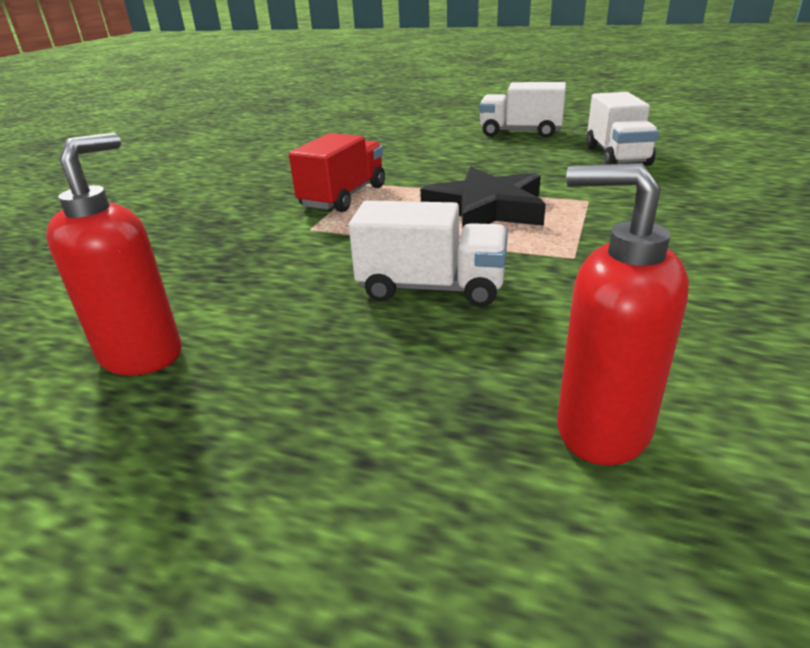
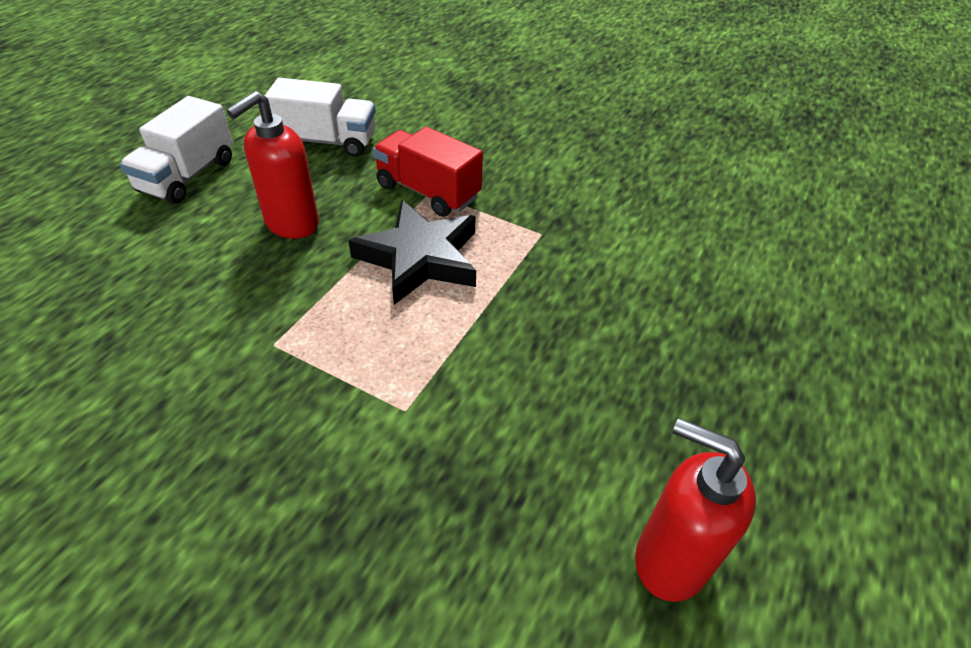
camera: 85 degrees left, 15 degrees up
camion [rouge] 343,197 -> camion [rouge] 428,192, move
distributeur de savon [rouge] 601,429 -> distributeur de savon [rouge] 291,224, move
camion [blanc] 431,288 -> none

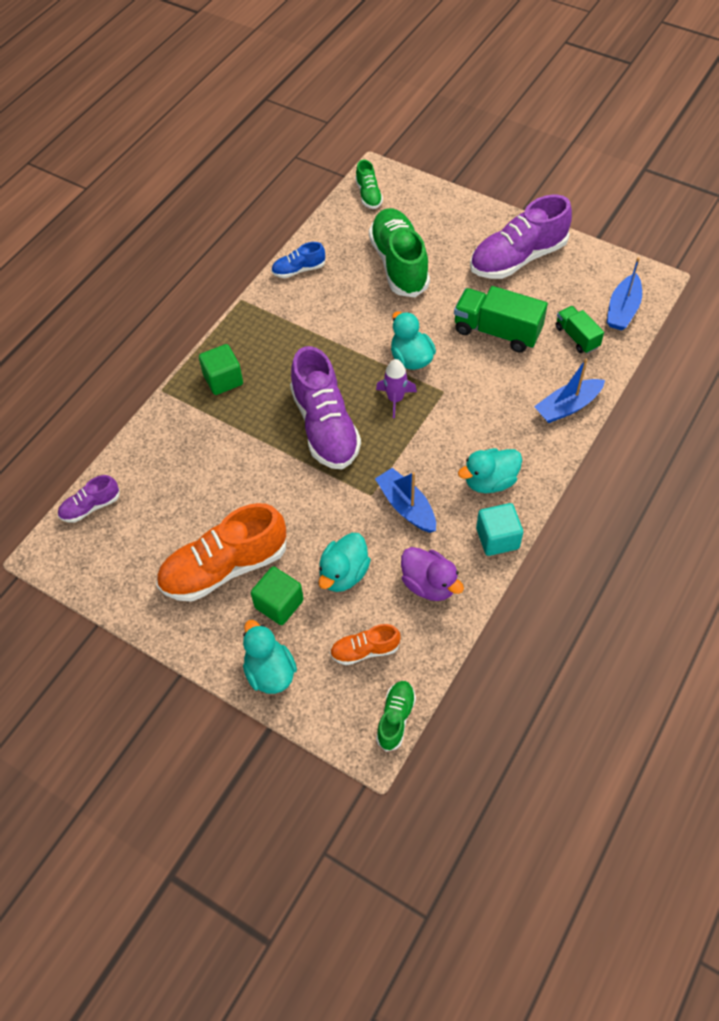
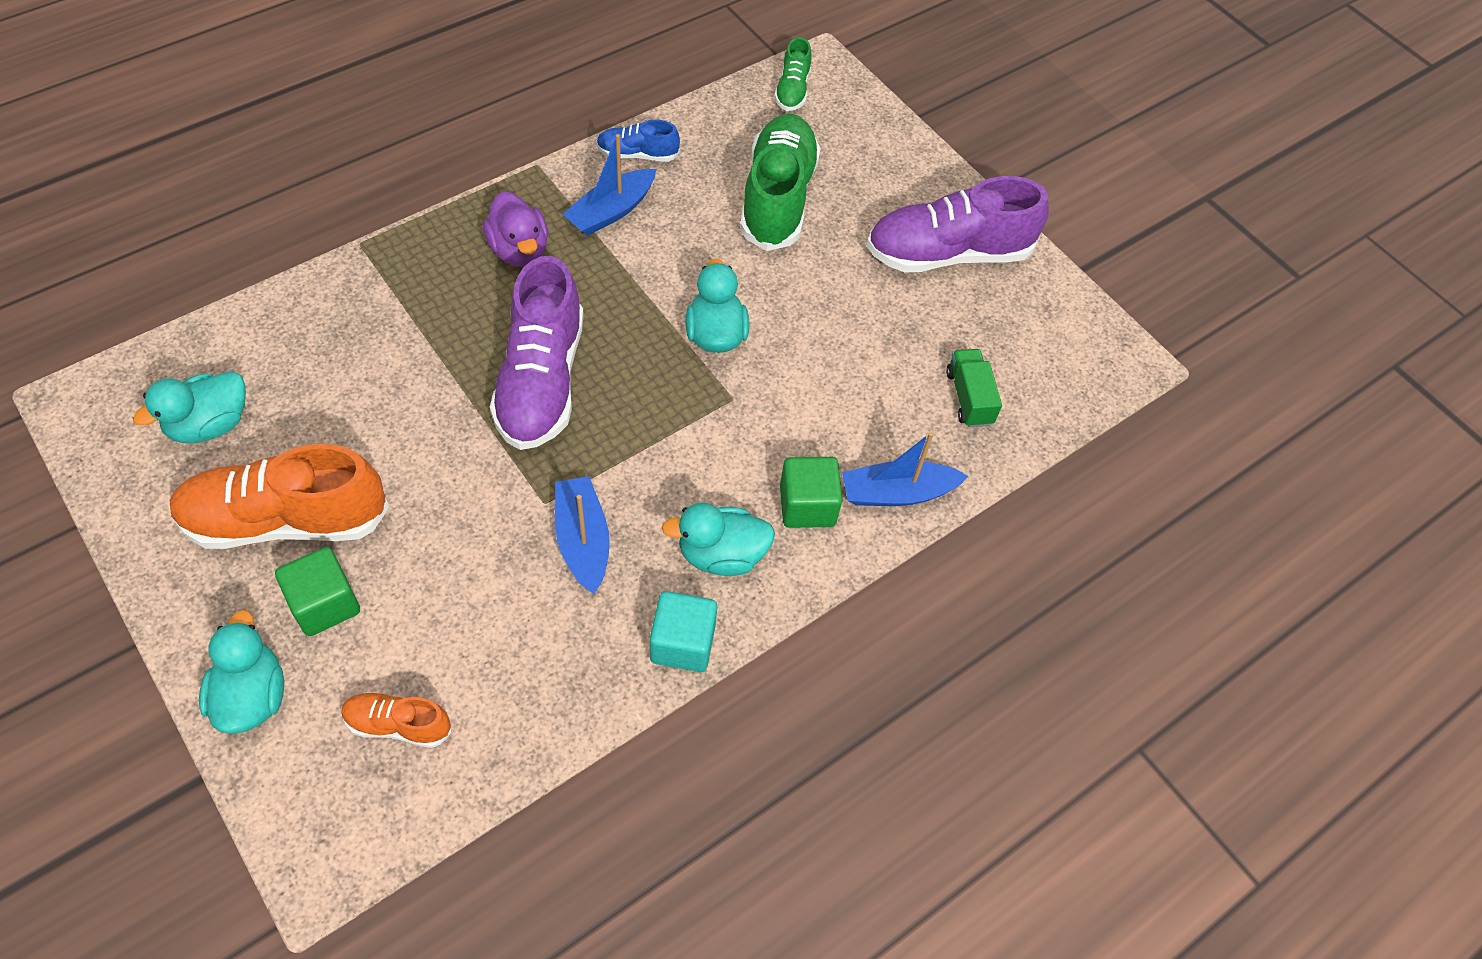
camera: 15 degrees right, 0 degrees up
bateau [bleu] 622,310 -> bateau [bleu] 611,211, move
camion [vert] 497,331 -> none
cube [vert] 223,380 -> cube [vert] 807,505, move
fusée [violet] 395,399 -> none
chaussure [violet] 91,507 -> none
canard [turquoise] 343,574 -> canard [turquoise] 210,425, move
canard [violet] 429,584 -> canard [violet] 519,250, move
chaussure [vert] 395,718 -> none

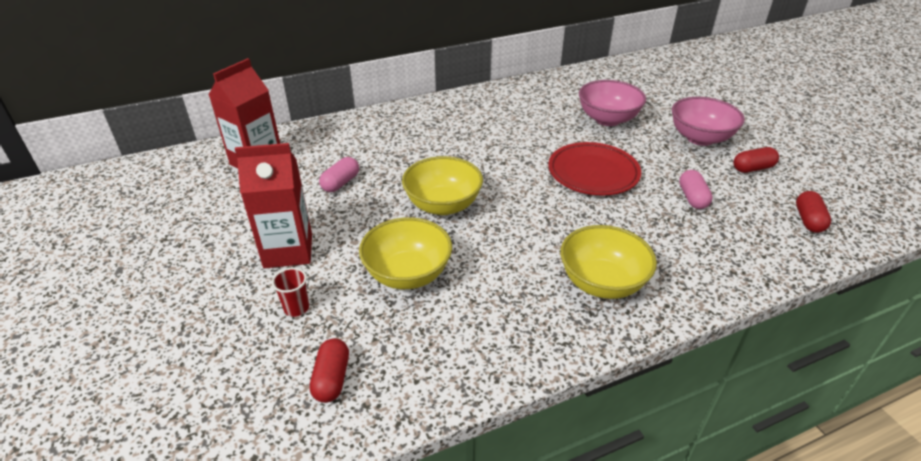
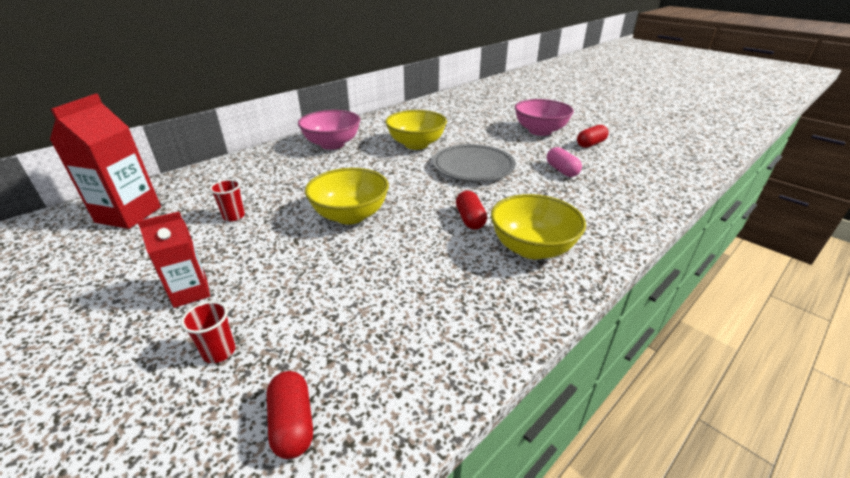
camera: 20 degrees left, 5 degrees down
bol [rose] 607,119 -> bol [rose] 332,144, move
assiette [rouge] 593,173 -> assiette [gris] 473,167
brique de lait [rouge] 288,251 -> brique de lait [rouge] 190,292, x0.62
gélule [rose] 341,183 -> gobelet [rouge] 234,216
gélule [rouge] 808,220 -> gélule [rouge] 470,219, move
bol [jaune] 408,274 -> bol [jaune] 416,144, move

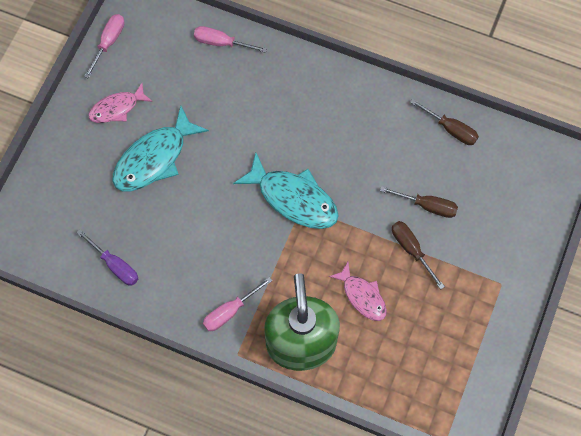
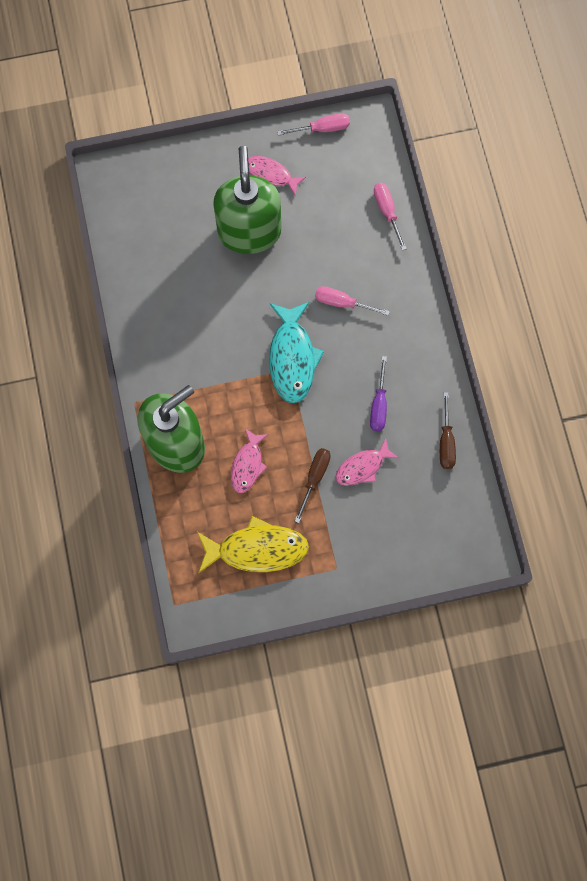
camera: 55 degrees right, 5 degrees up
poisson [turquoise] 154,158 -> distributeur de savon [vert] 249,231
tournevis [marron] 428,206 -> poisson [rose] 362,467
tournevis [violet] 115,265 -> tournevis [violet] 379,405, move
tournevis [rose] 229,311 -> tournevis [rose] 342,303, move
none -> poisson [jaune] 257,549

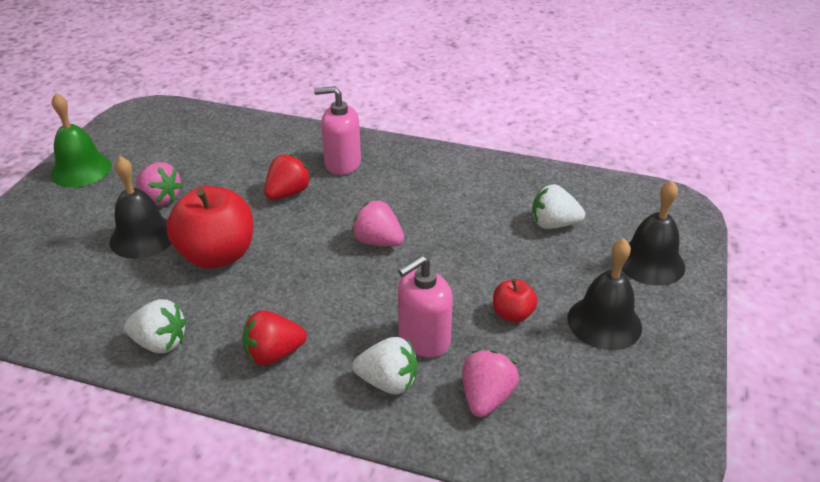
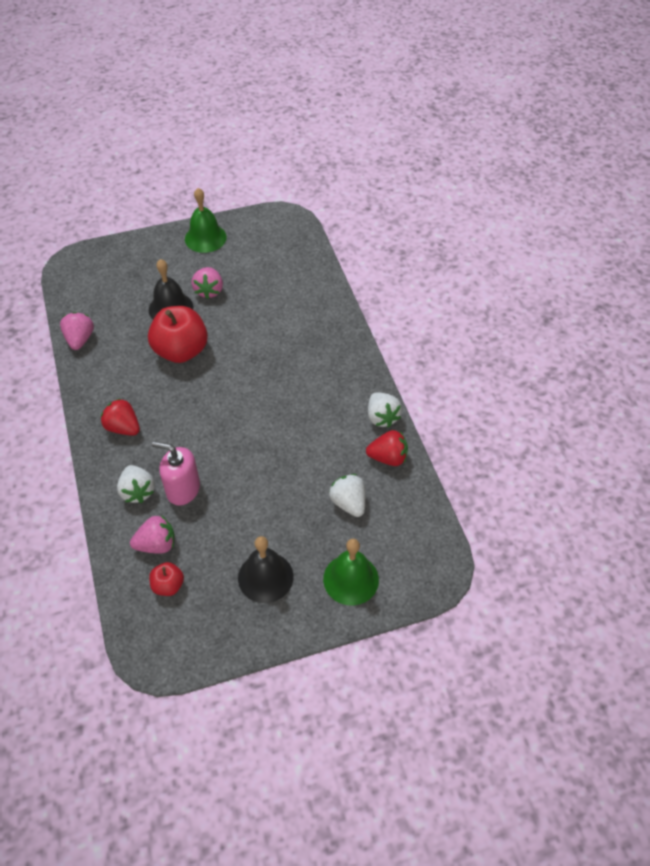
camera: 55 degrees right, 15 degrees up
distributeur de savon [rose] 342,163 -> none
fraise [rouge] 288,193 -> fraise [rouge] 388,457, move
cloche [noir] 650,262 -> cloche [vert] 351,579
fraise [rose] 378,241 -> fraise [rose] 80,339, move
pomme [rouge] 512,314 -> pomme [rouge] 168,585, move
fraise [blanc] 160,343 -> fraise [blanc] 382,417, move

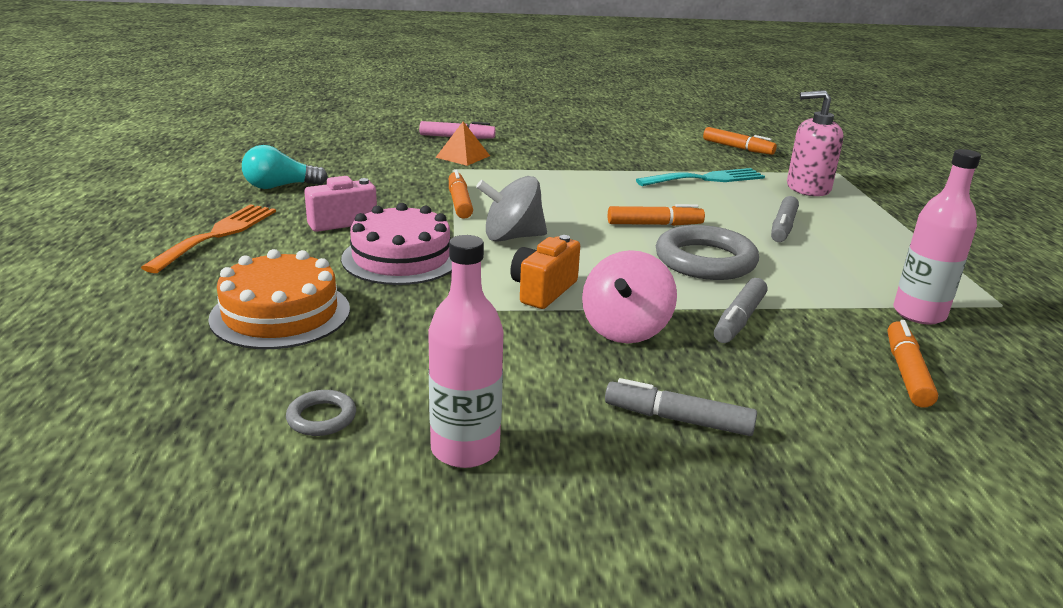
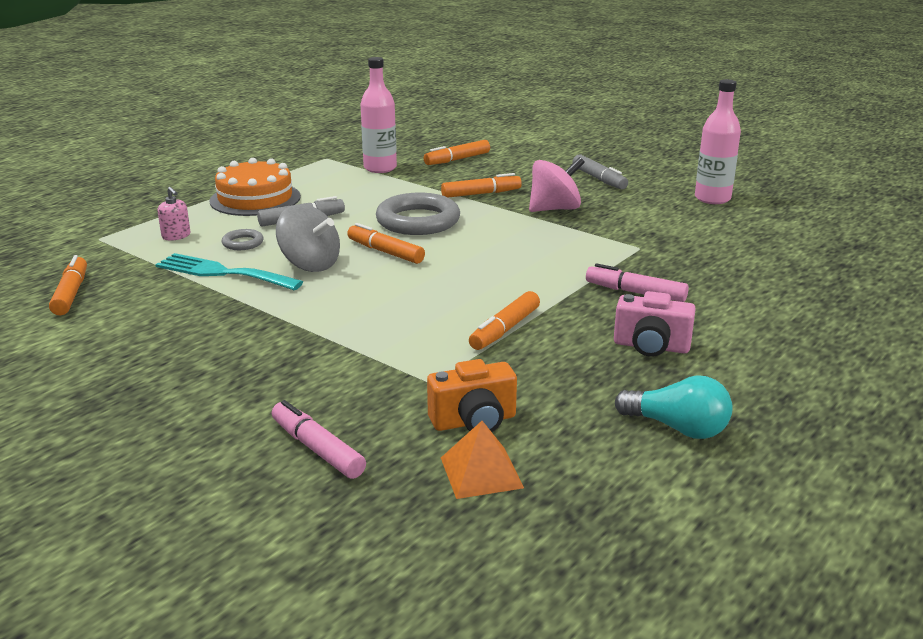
camera: 135 degrees left, 0 degrees up
distributeur de savon [rose] 808,188 -> distributeur de savon [rose] 176,236, x0.50
pyramide [orange] 463,156 -> pyramide [orange] 481,472, move
toupie [gris] 512,237 -> toupie [gris] 310,264, move
gâteau [rose] 401,258 -> feutre [rose] 635,292
fourchette [orange] 217,235 -> none
appareil photo [orange] 543,290 -> appareil photo [orange] 474,421, move
gâteau [orange] 280,314 -> gâteau [orange] 255,199, move
feutre [gris] 738,320 -> feutre [orange] 481,194
anneau [gris] 321,417 -> anneau [gris] 243,243, move

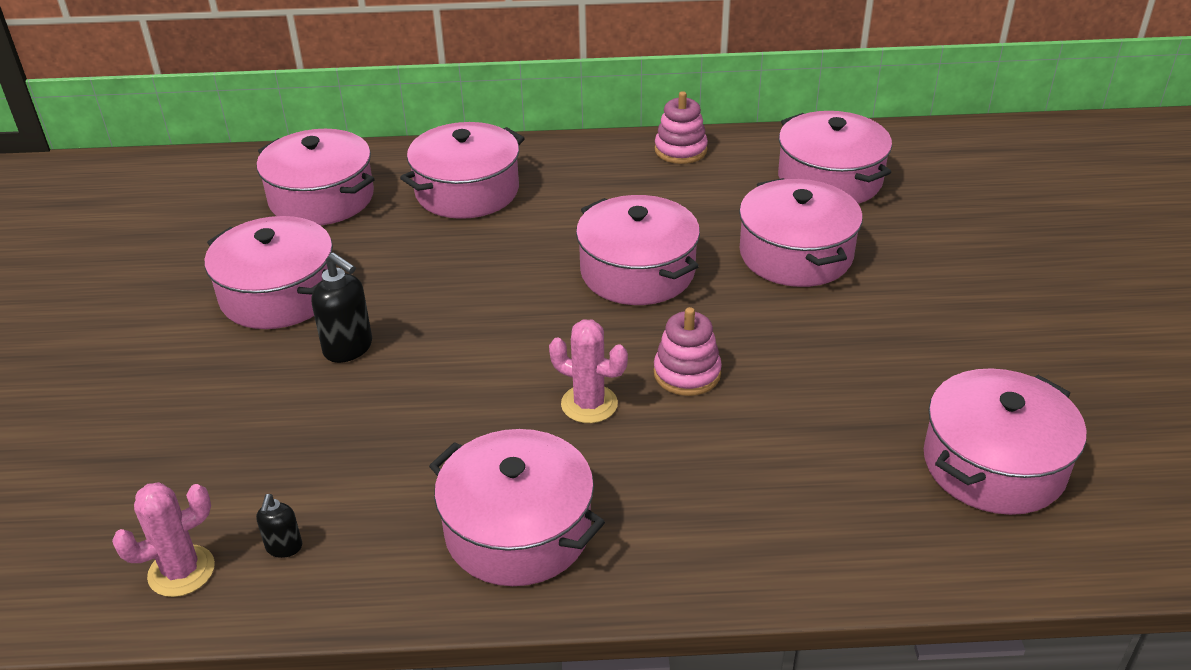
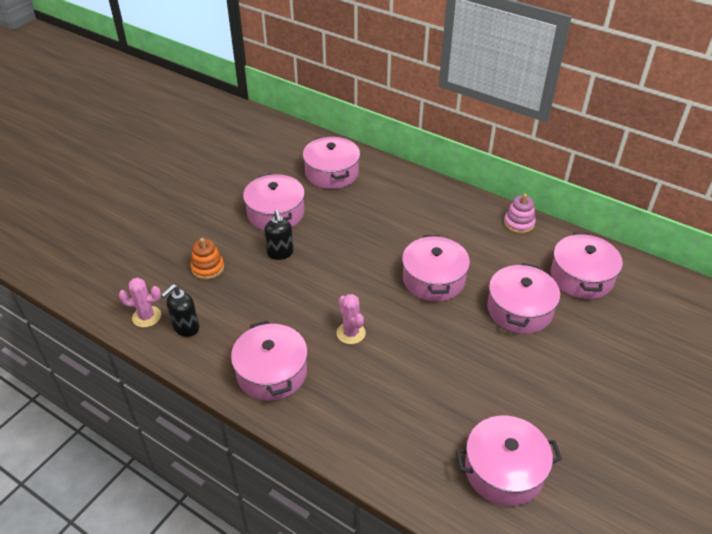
camera: 35 degrees right, 5 degrees up
marmite [rose] 467,191 -> none
jouet à empiler [rose] 687,373 -> none
distributeur de savon [noir] 284,547 -> distributeur de savon [noir] 186,328, x1.75
none -> jouet à empiler [orange] 207,268

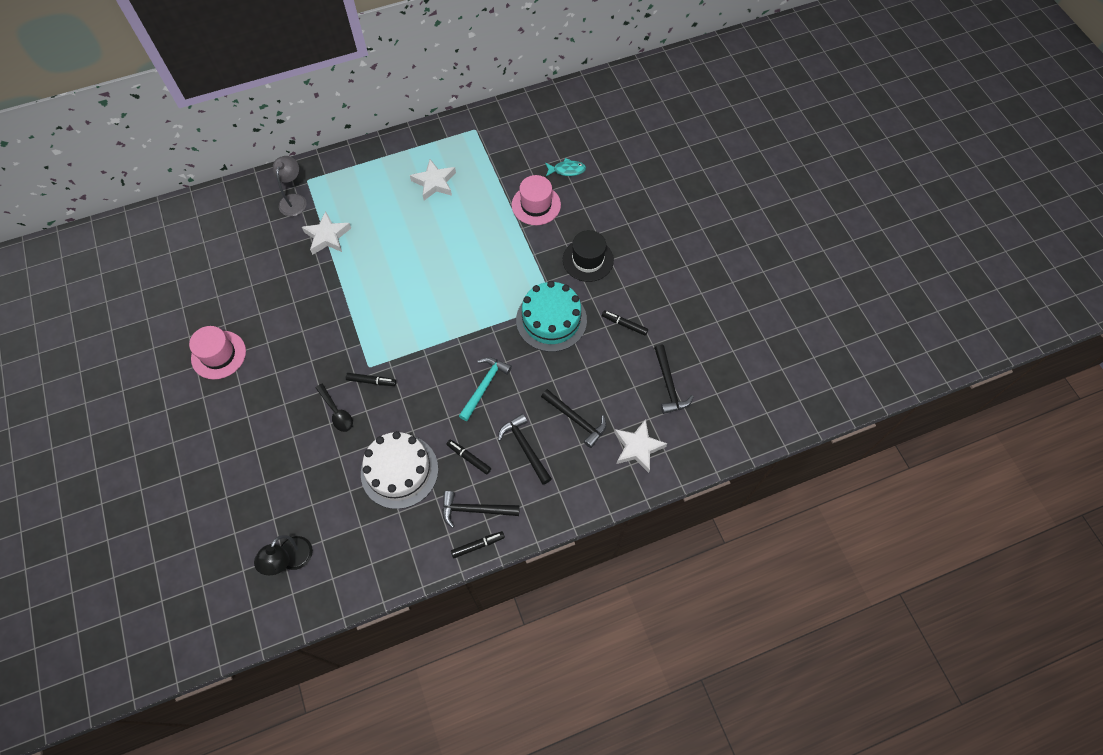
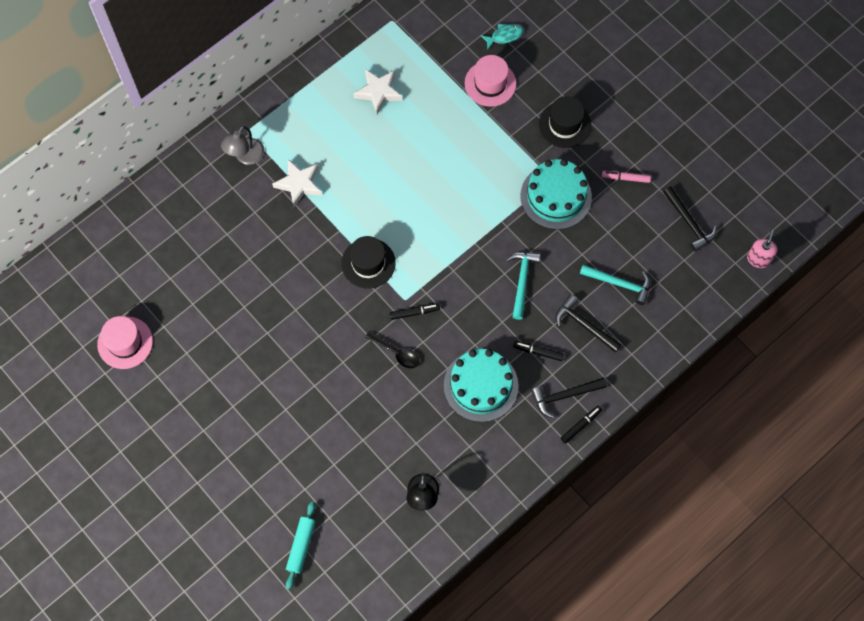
camera: 20 degrees left, 5 degrees up
lampe [gris] 294,200 -> lampe [gris] 245,156, 135 degrees counterclockwise
feutre [noir] 624,324 -> feutre [rose] 625,178
chapeau [rose] 218,355 -> chapeau [rose] 125,342, move
marteau [noir] 576,420 -> marteau [turquoise] 619,284
étoile [blanc] 638,447 -> none
gâteau [blanc] 399,471 -> gâteau [turquoise] 481,385
none -> distributeur de savon [rose] 758,259
none -> chapeau [noir] 368,263
none -> rouleau à pâtisserie [turquoise] 301,546

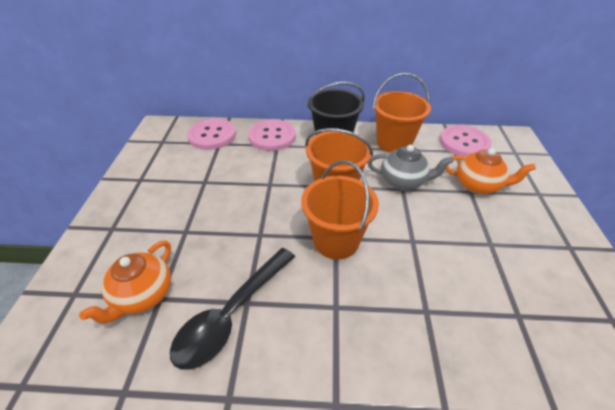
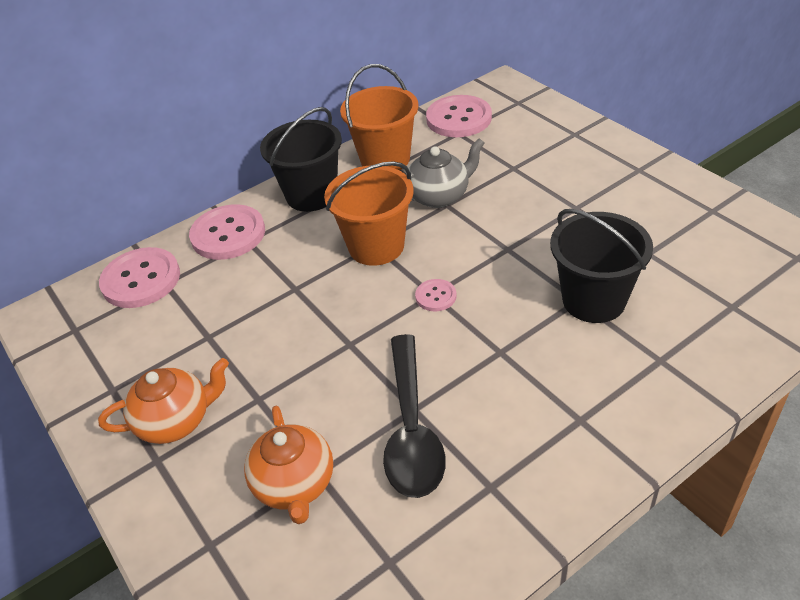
camera: 35 degrees left, 0 degrees up
théière [orange] 478,185 -> théière [orange] 176,420, move
seau [orange] 336,240 -> bouton [rose] 436,296
none -> seau [noir] 593,300

